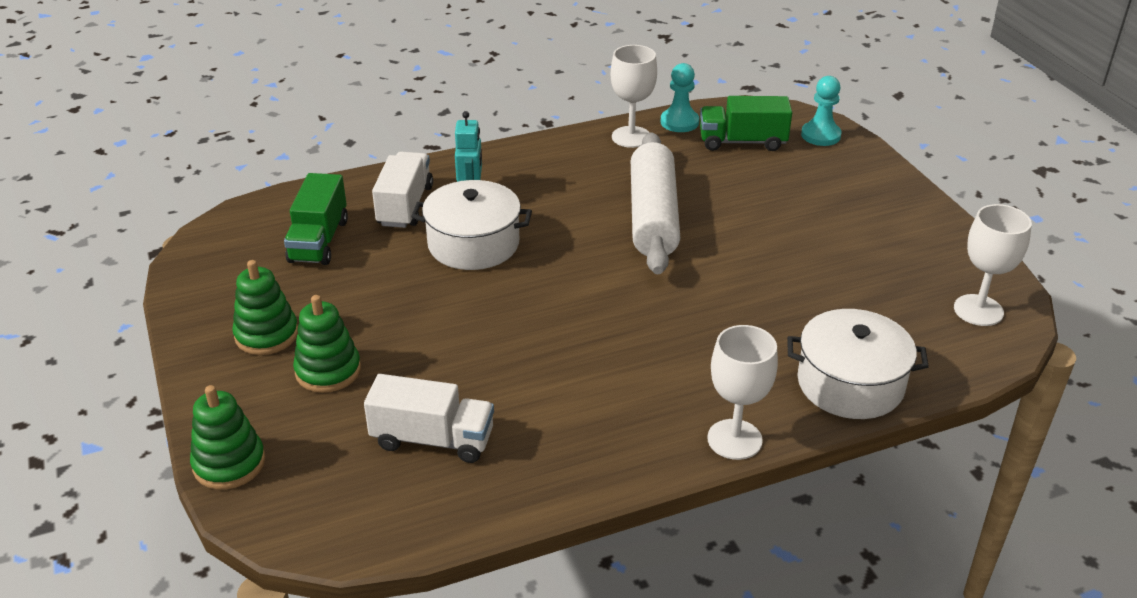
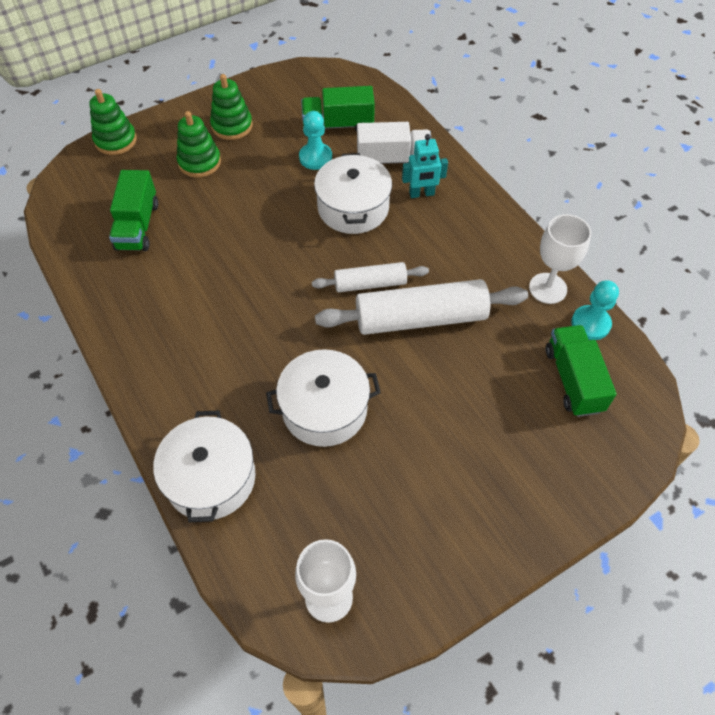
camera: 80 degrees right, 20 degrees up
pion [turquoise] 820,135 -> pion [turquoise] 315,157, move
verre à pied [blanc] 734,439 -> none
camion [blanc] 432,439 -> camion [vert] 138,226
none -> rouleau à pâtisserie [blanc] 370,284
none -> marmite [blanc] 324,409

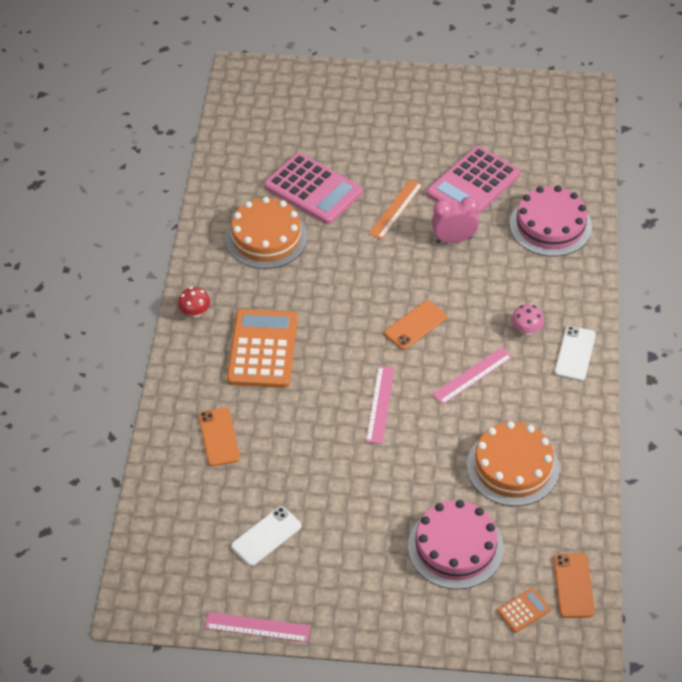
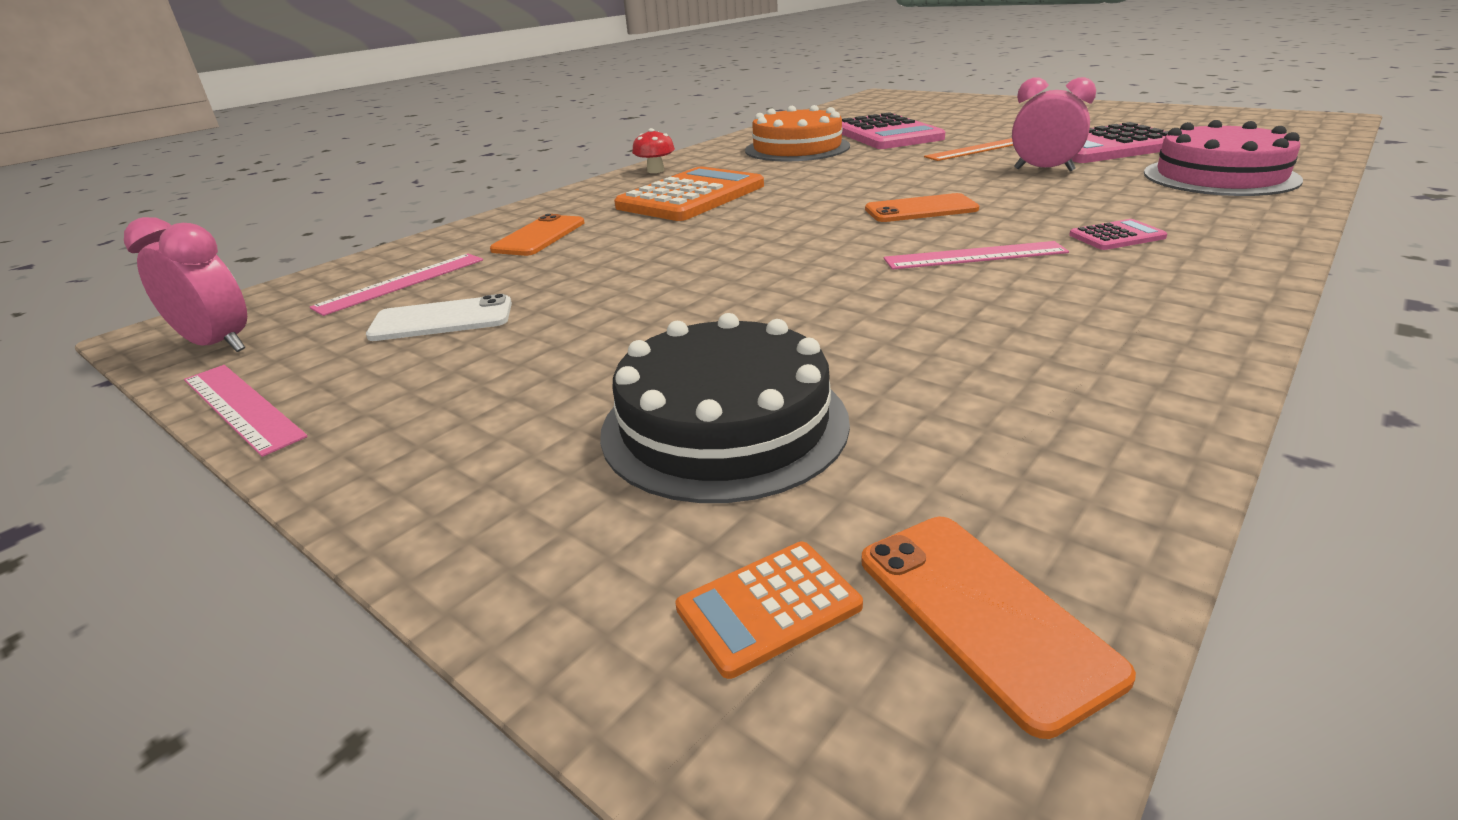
camera: 35 degrees right, 20 degrees down
champignon [rose] 526,330 -> calculatrice [rose] 1116,236
téléphone [blanc] 575,353 -> none
règle [rose] 380,404 -> règle [rose] 401,283, move
gâteau [orange] 512,467 -> none
gâteau [rose] 455,547 -> gâteau [noir] 724,425
téléphone [orange] 573,585 -> téléphone [orange] 983,614, 60 degrees counterclockwise
calculatrice [orange] 523,610 -> calculatrice [orange] 768,607, 150 degrees clockwise
none -> réveil [rose] 219,345

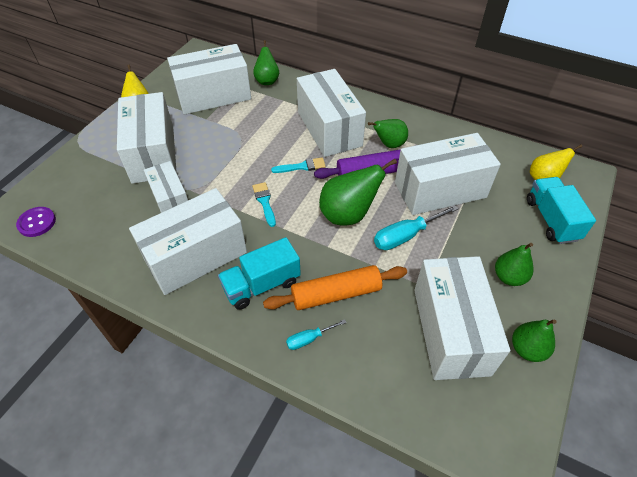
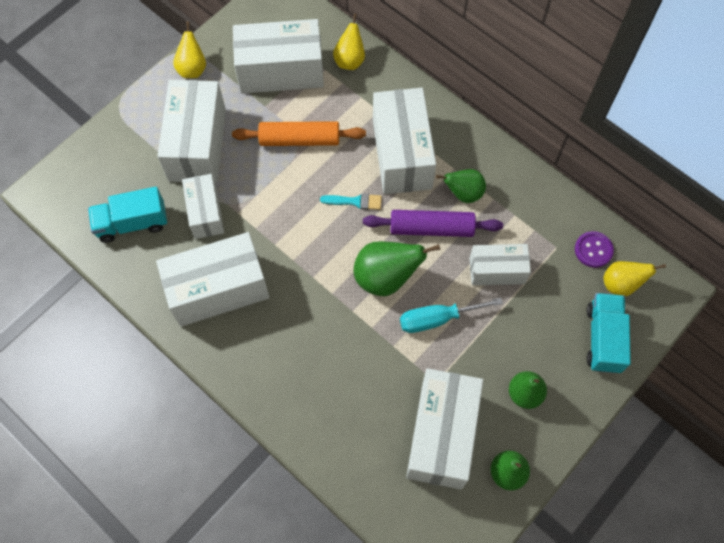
camera: 15 degrees right, 15 degrees up
poire [vert] 267,81 -> poire [jaune] 350,60
boîte [blanc] 440,190 -> boîte [blanc] 497,270, x0.59
pinceau [turquoise] 264,202 -> none
bouton [violet] 37,222 -> bouton [violet] 593,250, move
camion [turquoise] 261,285 -> camion [turquoise] 132,223, move
rouleau à pâtisserie [orange] 336,294 -> rouleau à pâtisserie [orange] 299,139, move
tournevis [turquoise] 309,339 -> none

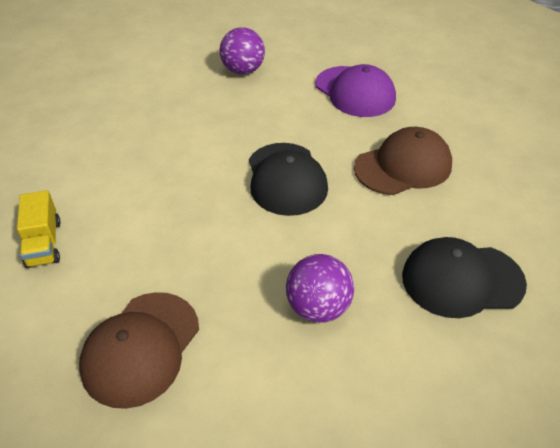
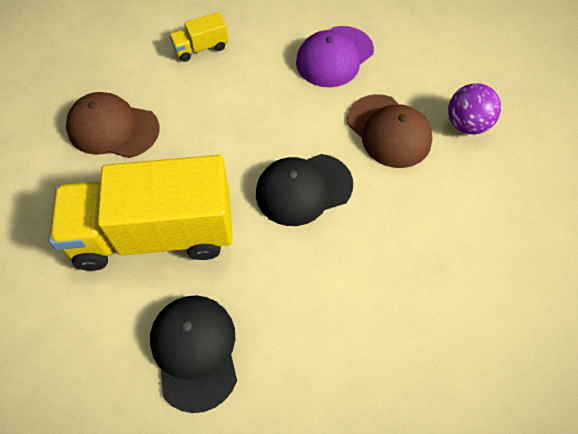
camera: 80 degrees right, 15 degrees up
casquette [violet] 355,92 -> casquette [violet] 334,57, move
casquette [marron] 403,166 -> casquette [marron] 388,131, move
balle [violet] 318,308 -> camion [jaune] 154,234

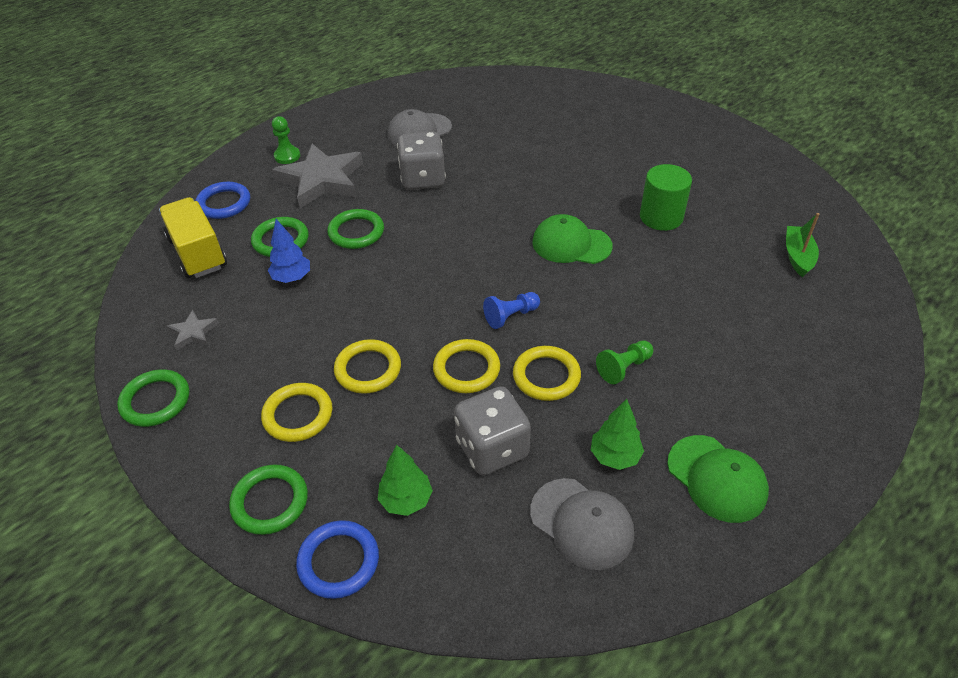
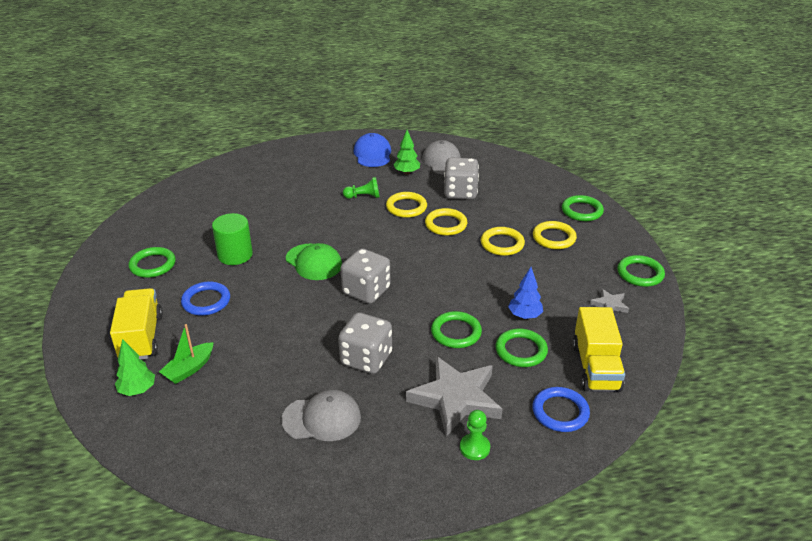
camera: 150 degrees left, 10 degrees down
bateau [vert] 798,256 -> bateau [vert] 189,369, move
pion [bleu] 511,316 -> none
casquette [vert] 717,478 -> casquette [bleu] 372,154
arbre [vert] 406,500 -> arbre [vert] 137,390, move
anneau [bleu] 338,561 -> anneau [bleu] 206,301, move
none -> anneau [vert] 153,265
none -> dé [gris] 366,291
none -> camion [jaune] 141,338

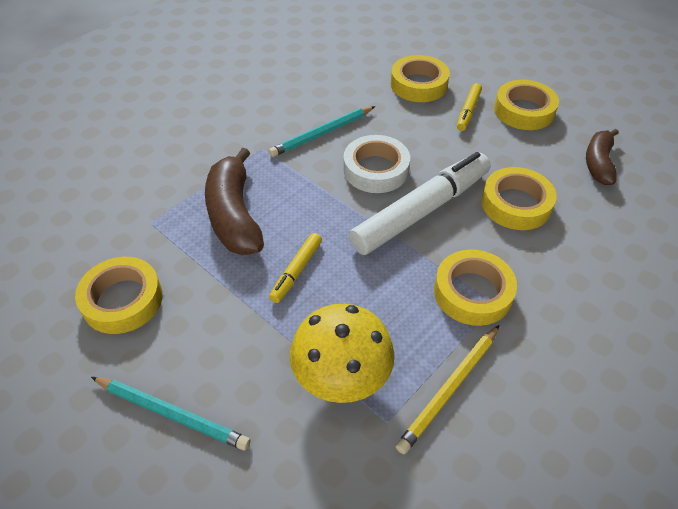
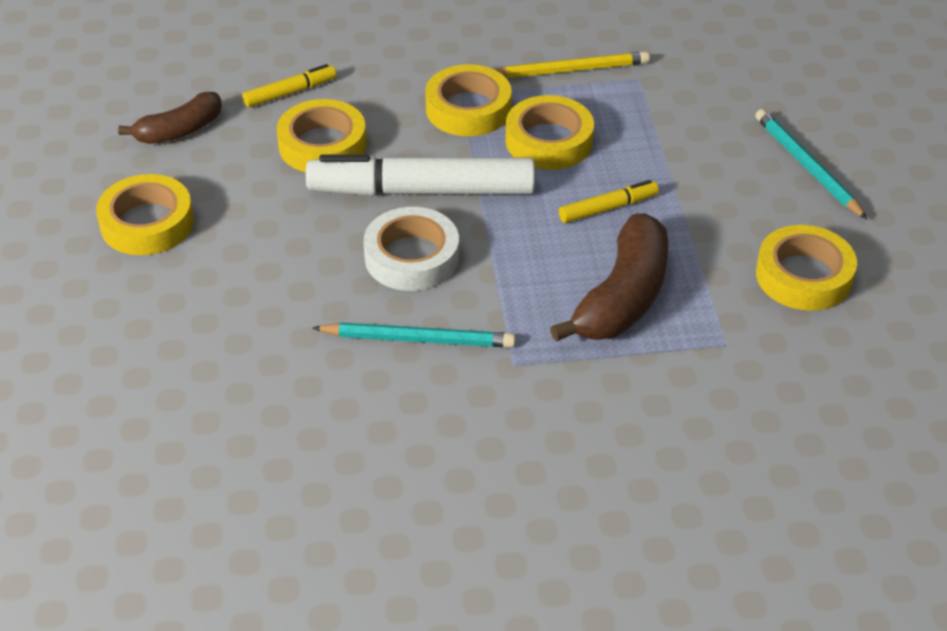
camera: 140 degrees left, 5 degrees down
ruban adhésif [jaune] 418,84 -> ruban adhésif [jaune] 549,141, move
feutre [jaune] 468,111 -> feutre [jaune] 290,92, move
champignon [jaune] 341,375 -> none

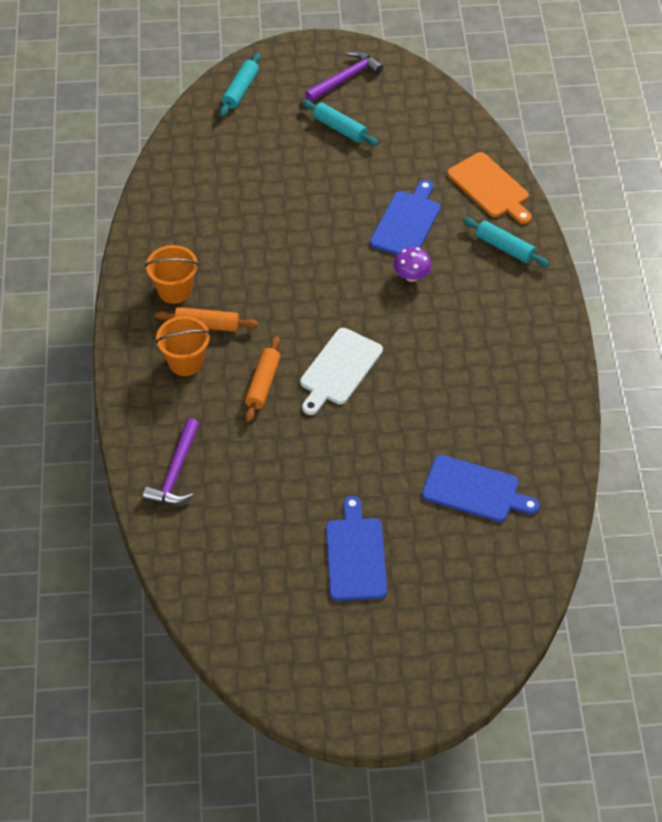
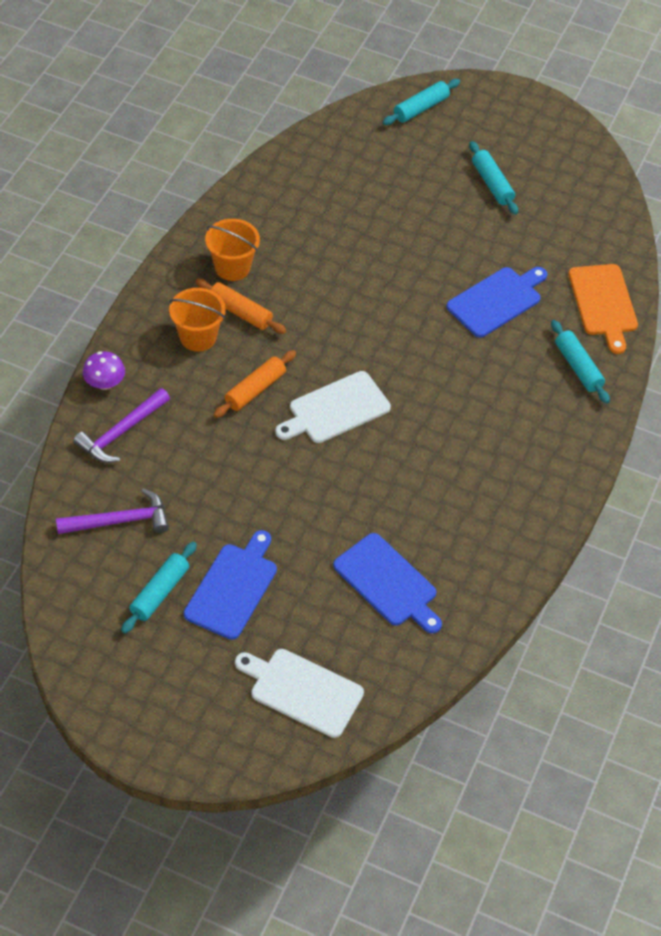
camera: 25 degrees right, 0 degrees up
marteau [violet] 345,78 -> marteau [violet] 120,521, move
champignon [violet] 412,275 -> champignon [violet] 105,383, move
none -> rouleau à pâtisserie [turquoise] 160,592
none -> planche à découper [blanc] 302,691

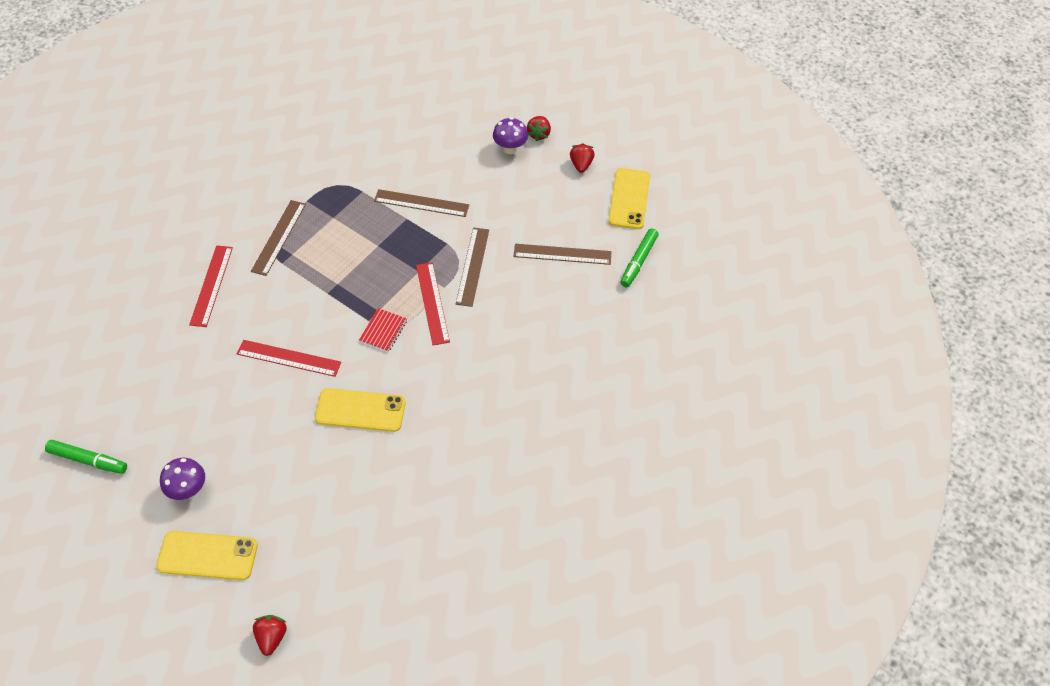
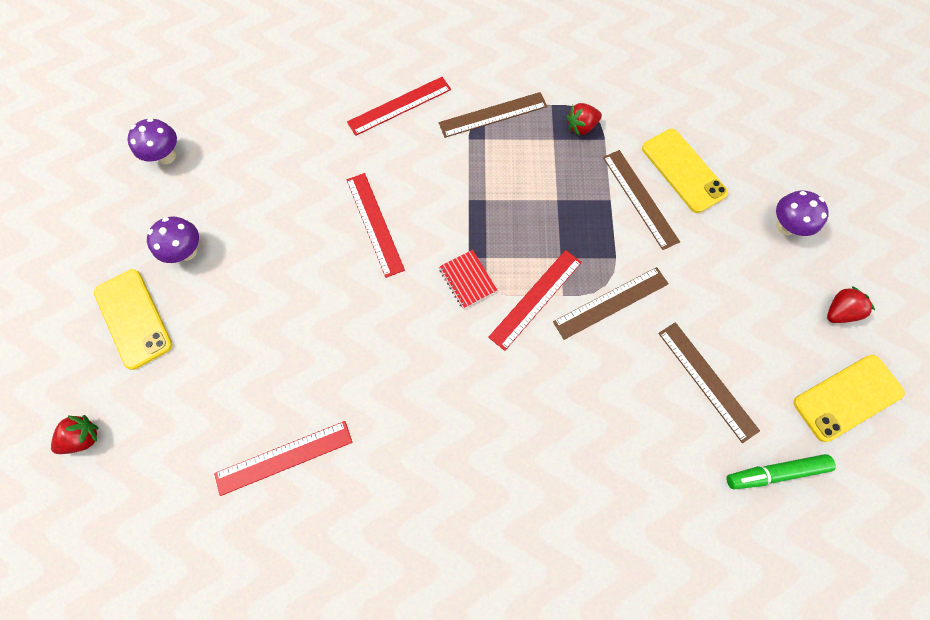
camera: 55 degrees right, 15 degrees up
fraise [rouge] 539,134 -> fraise [rouge] 581,127, move
carnet [rouge] 383,331 -> carnet [rouge] 467,280, 75 degrees clockwise
téléphone [jaune] 360,410 -> téléphone [jaune] 683,170, move
feutre [vert] 88,460 -> champignon [violet] 166,156
none -> règle [rouge] 284,458

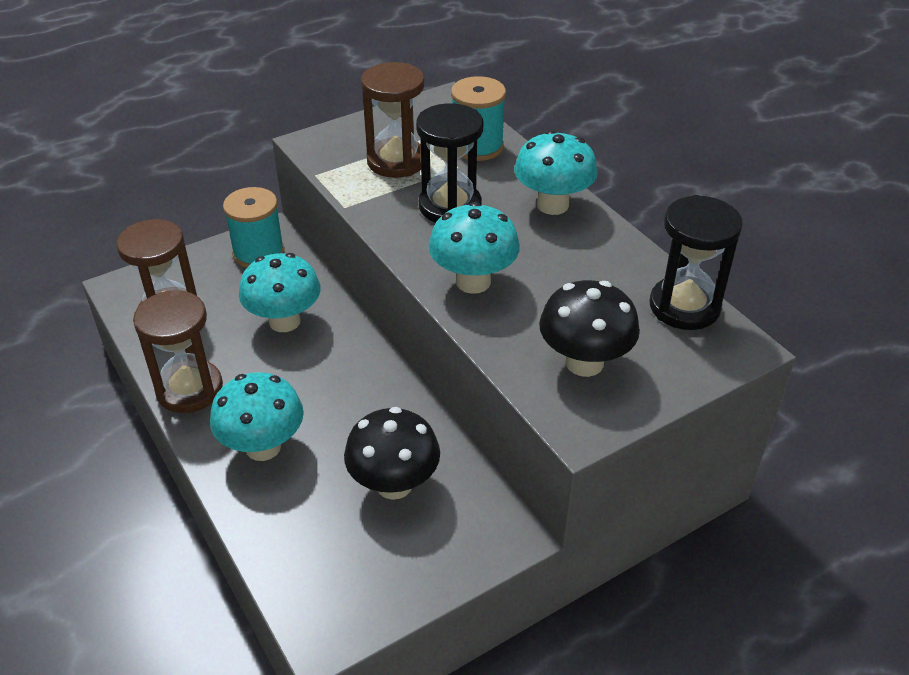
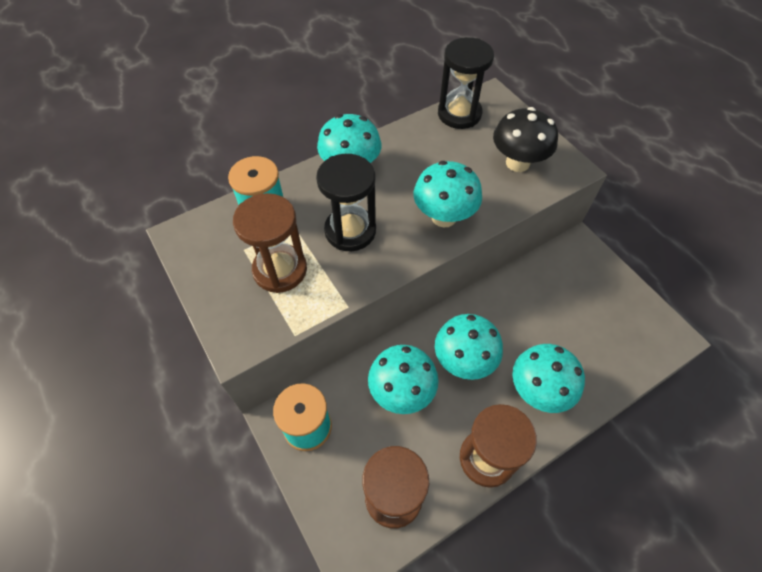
camera: 90 degrees left, 15 degrees up
champignon [noir] 394,484 -> none
none -> champignon [turquoise] 463,361

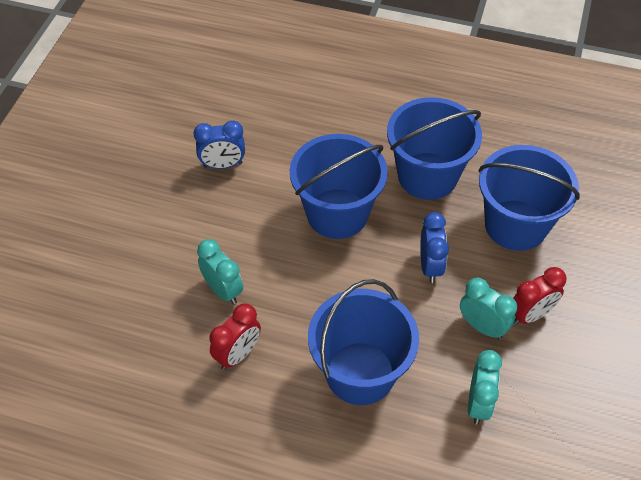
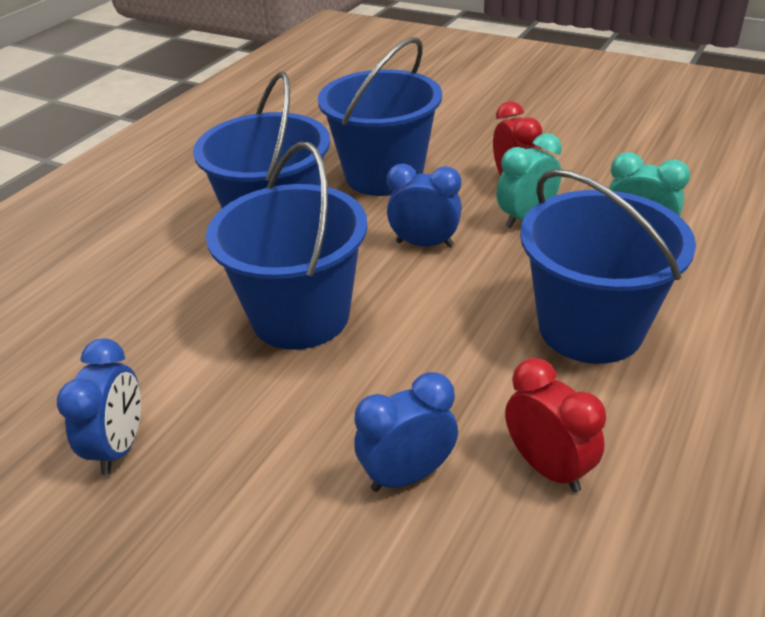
camera: 75 degrees left, 15 degrees down
réveil [turquoise] 223,290 -> réveil [bleu] 407,475

